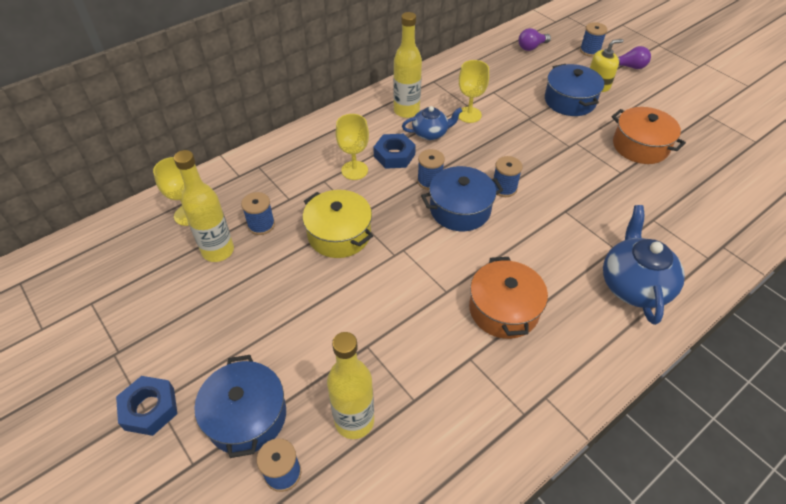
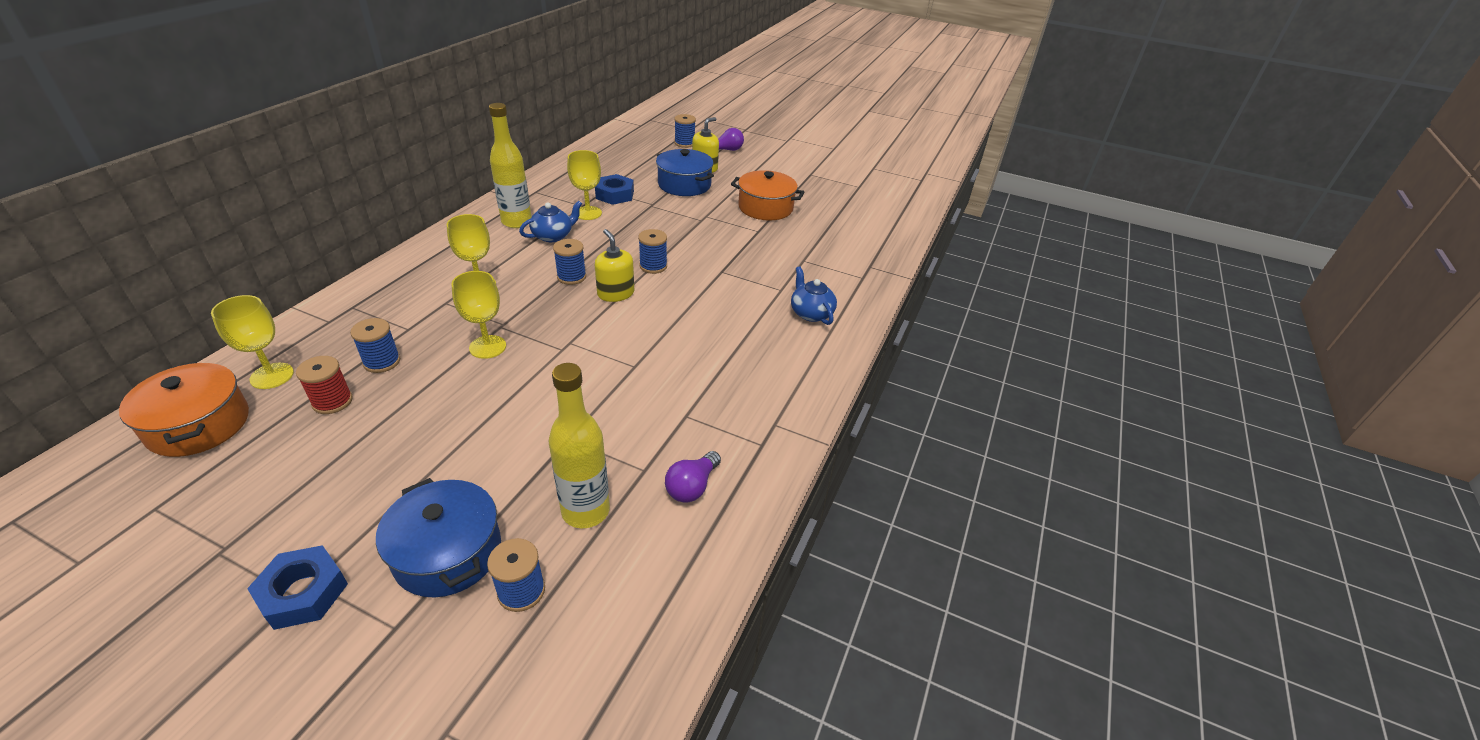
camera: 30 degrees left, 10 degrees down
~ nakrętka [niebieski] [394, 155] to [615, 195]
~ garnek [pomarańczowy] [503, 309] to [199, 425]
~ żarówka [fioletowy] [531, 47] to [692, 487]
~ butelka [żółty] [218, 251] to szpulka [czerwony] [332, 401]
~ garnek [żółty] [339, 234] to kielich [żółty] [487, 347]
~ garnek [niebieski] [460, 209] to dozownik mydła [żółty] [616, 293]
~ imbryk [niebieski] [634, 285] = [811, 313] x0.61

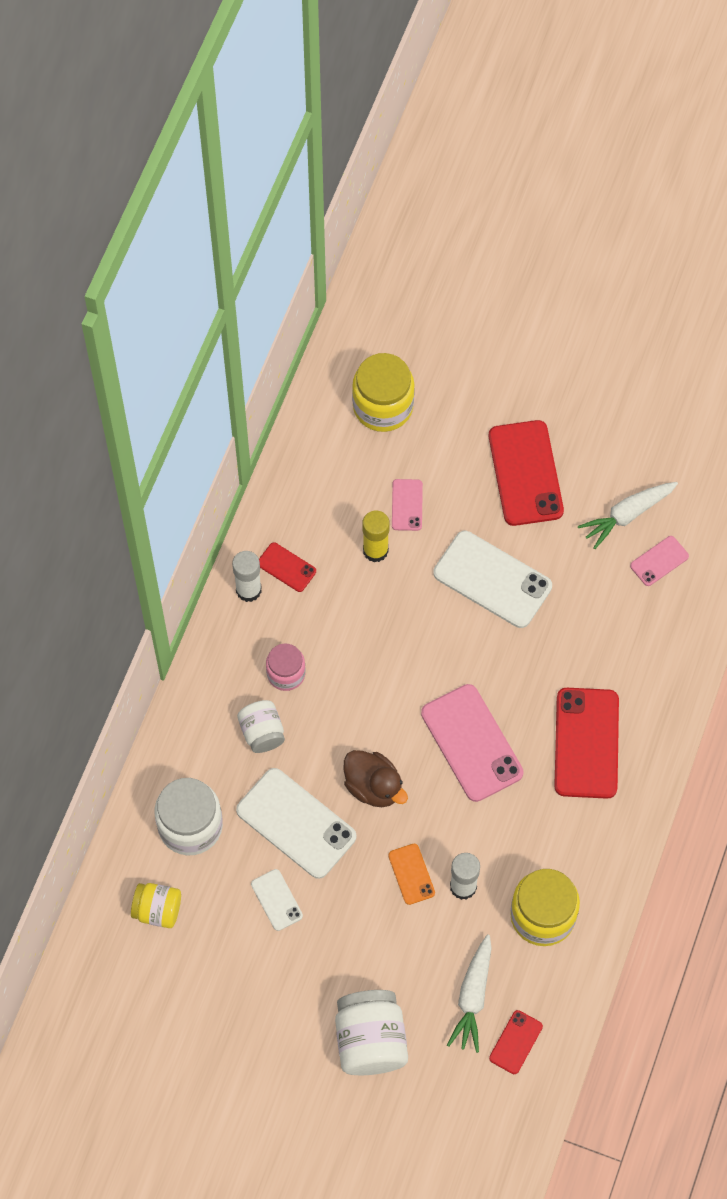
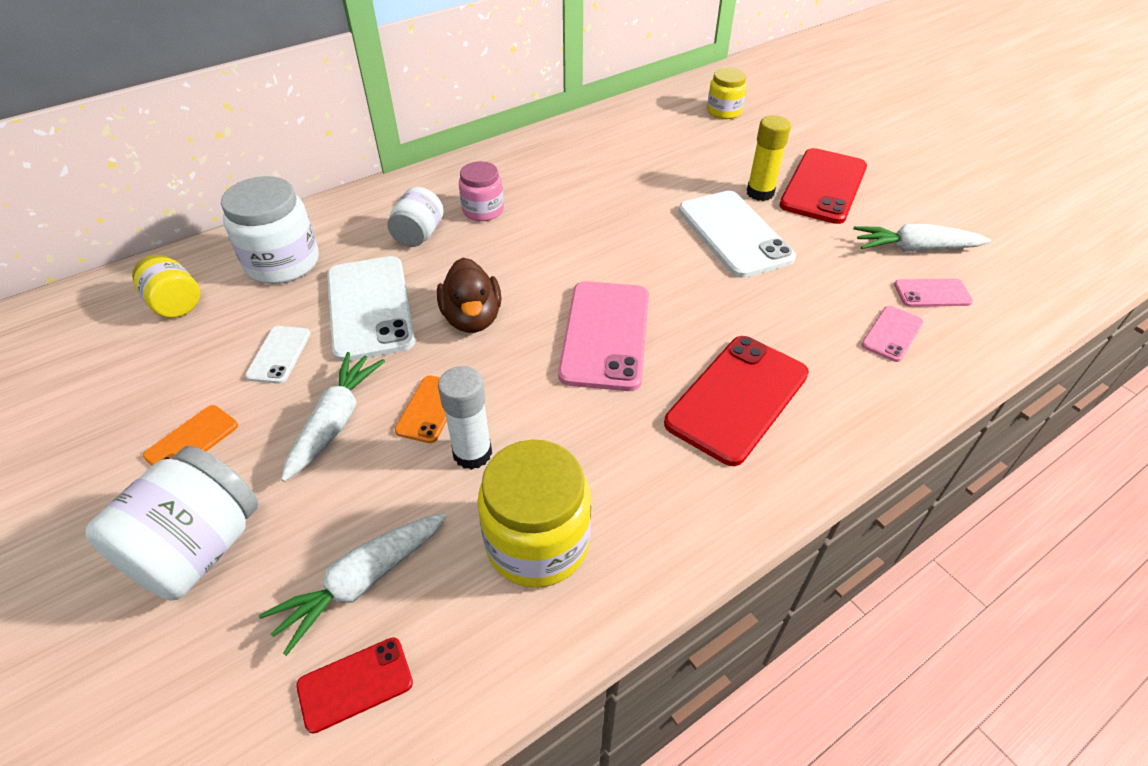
camera: 35 degrees right, 20 degrees down
- klej w sztyfcie [biały] [248, 590]
- telefon [czerwony] [286, 567]
+ telefon [pomarańczowy] [192, 441]
+ marchewka [biały] [335, 421]
~ klej w sztyfcie [żółty] [375, 550] to [760, 193]
~ telefon [różowy] [407, 505] to [892, 334]
~ słoik [żółty] [383, 406] = [724, 111] x0.61

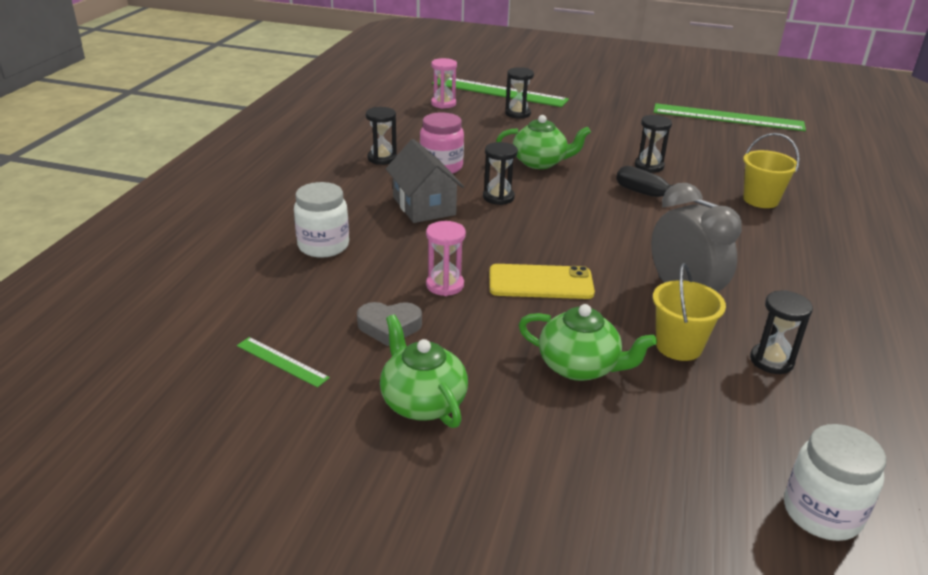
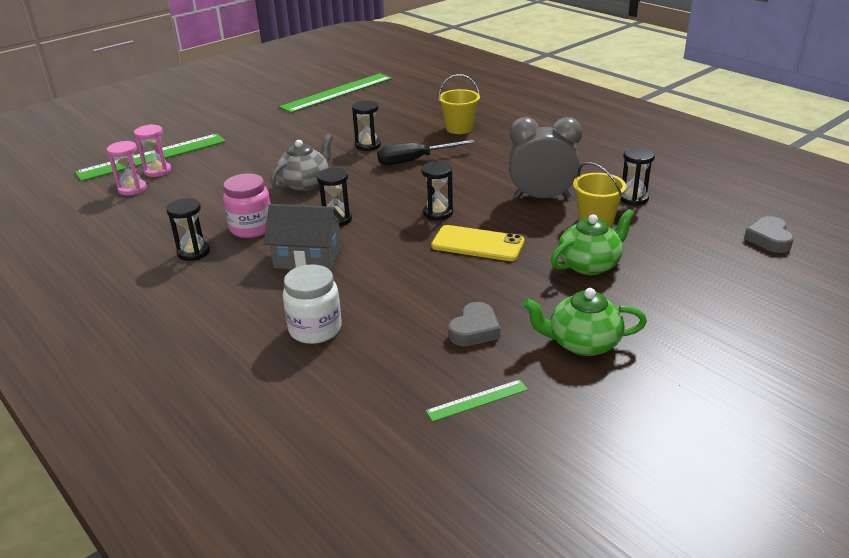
camera: 55 degrees left, 0 degrees up
~ klepsydra [różowy] [445, 285] to [157, 171]
~ klepsydra [czarny] [517, 113] to [438, 213]
~ słoik [biały] [821, 513] to serce [szary] [769, 239]
~ imbryk [zielony] [540, 162] to imbryk [szary] [305, 183]
~ telefon [żółty] [540, 282] = [477, 244] 75 degrees clockwise

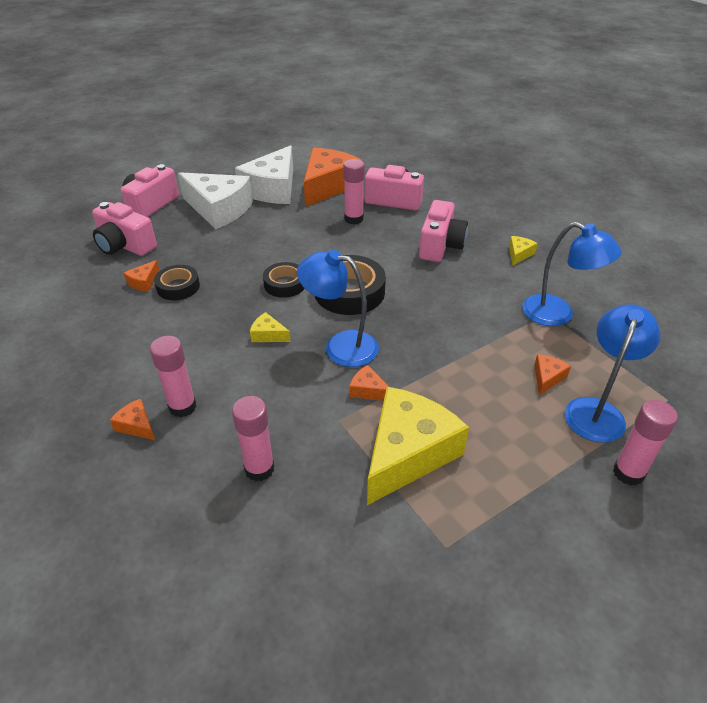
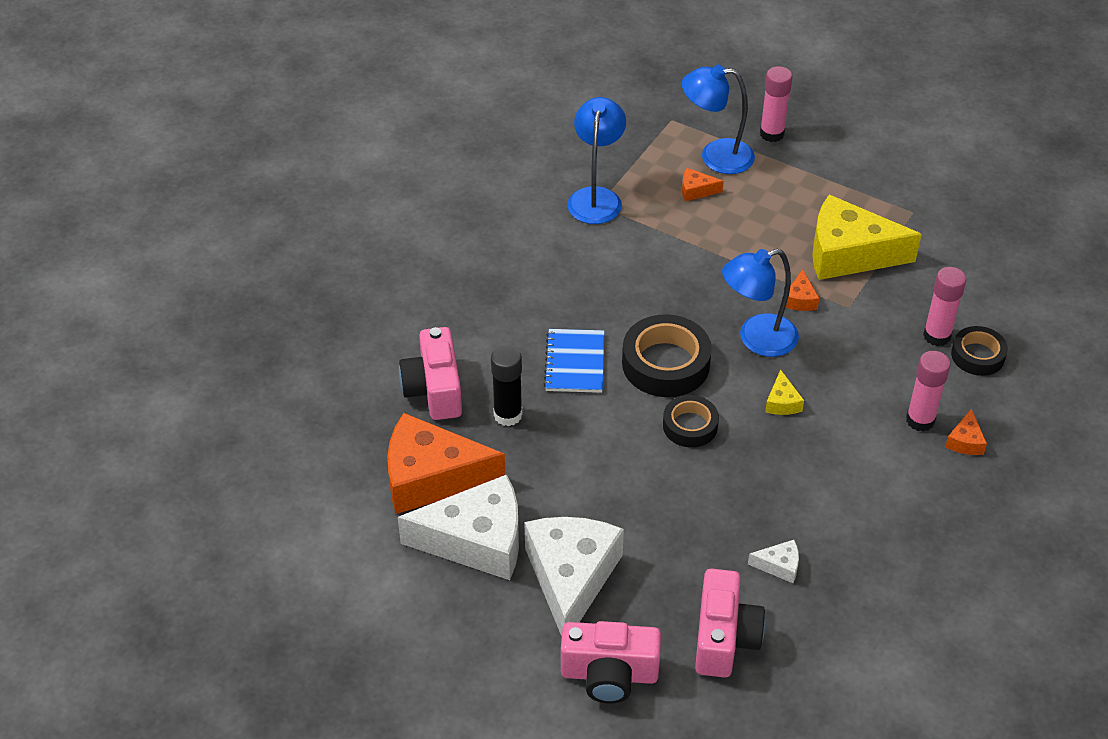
camera: 115 degrees left, 5 degrees up
- aparat fotograficzny [różowy] [440, 246]
- ser [żółty] [519, 254]
+ zeszyt [niebieski] [575, 362]
~ taśma klejąca [czarny] [178, 287] to [977, 355]
~ ser [pomarańczowy] [144, 282] to ser [biały] [779, 566]
~ klej w sztyfcie [różowy] [353, 219] to klej w sztyfcie [czarny] [508, 415]
~ lampka [niebieski] [340, 346] = [757, 339] 75 degrees clockwise

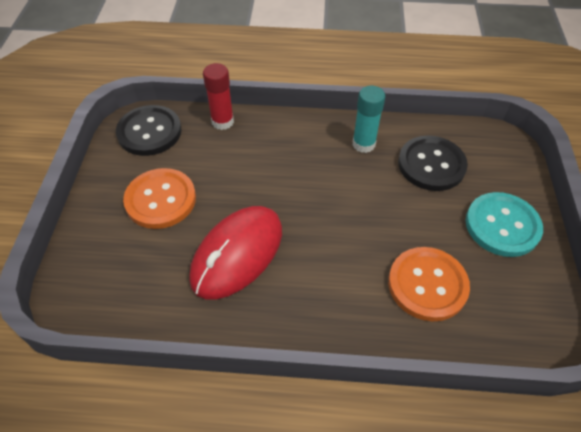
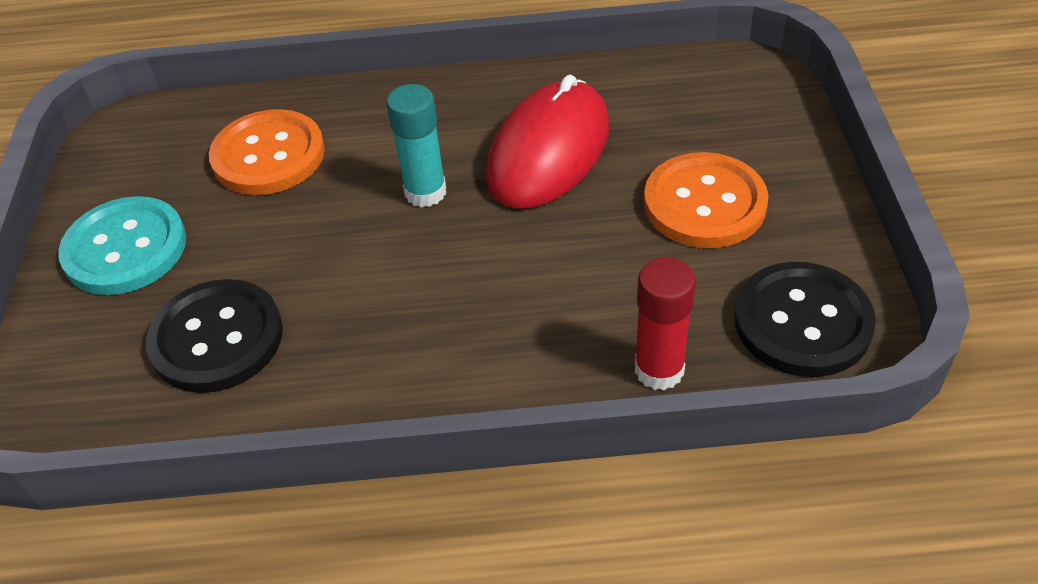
camera: 175 degrees right, 5 degrees down
~ klej w sztyfcie [turkusowy] [363, 144] to [425, 192]

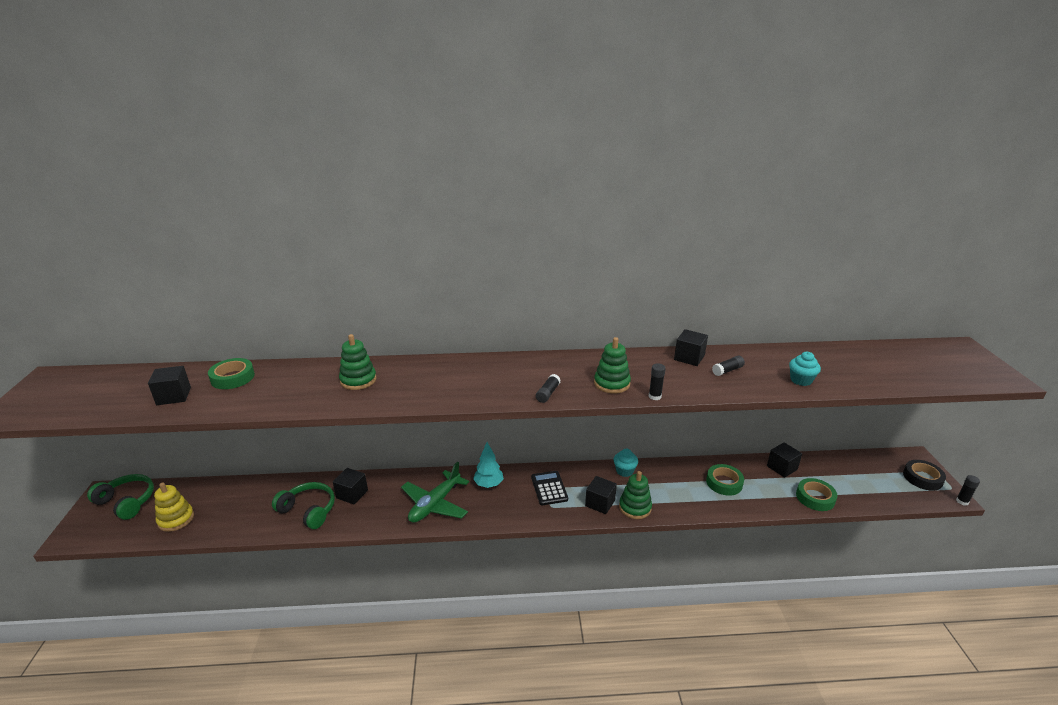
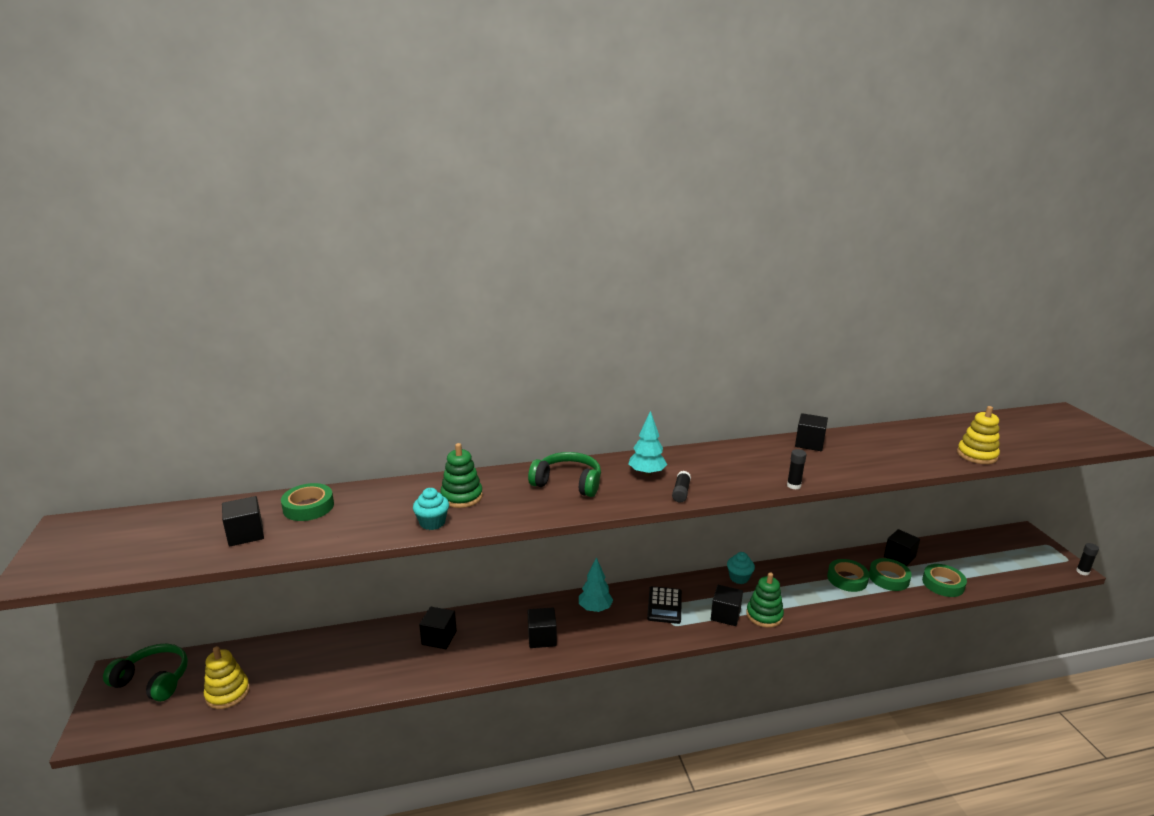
camera: 10 degrees left, 5 degrees down
- zabawka nakładanka [zielony] [612, 383]
- klej w sztyfcie [czarny] [727, 370]
- taśma klejąca [czarny] [922, 478]
+ drzewko [turkusowy] [647, 473]
+ taśma klejąca [zielony] [888, 578]
+ zabawka nakładanka [żółty] [977, 455]
~ słuchawki [zielony] [308, 510] to [568, 483]
~ muffinka [turkusowy] [801, 380] to [432, 523]
~ samolot [zielony] [435, 504] to sześcian [czarny] [542, 638]
~ kalkulator [czarny] [549, 488] = [664, 605] 150 degrees counterclockwise

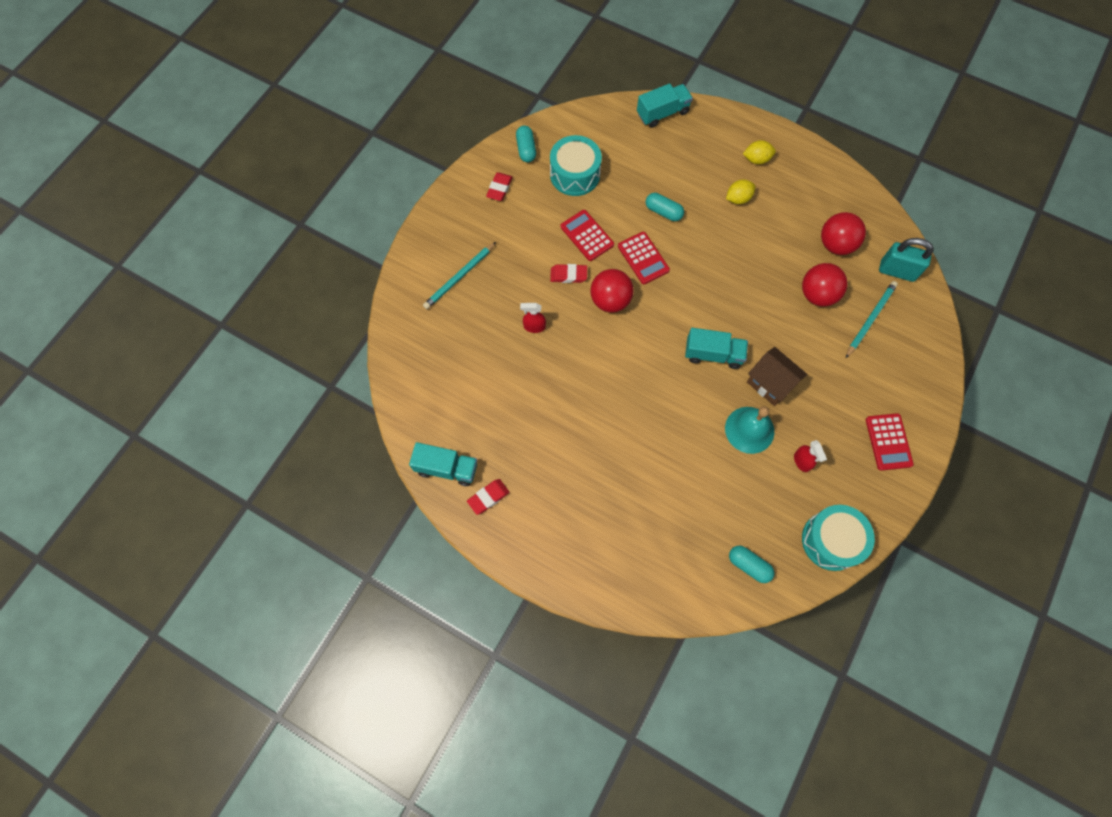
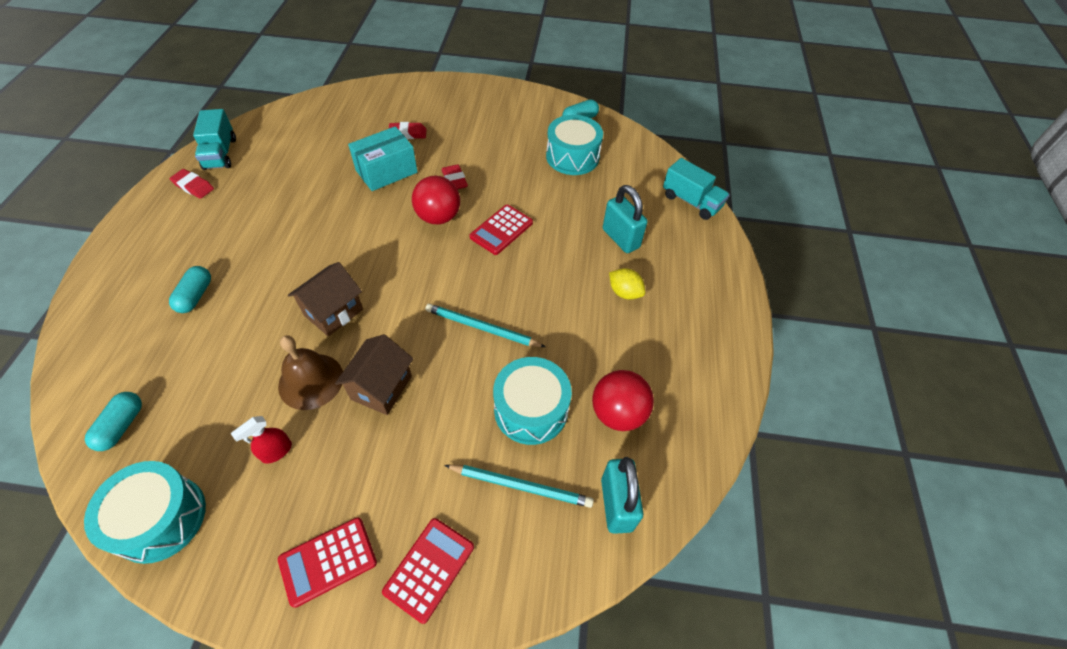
camera: 65 degrees right, 15 degrees down
- ciężarówka [turkusowy] [713, 354]
- cytryna [żółty] [756, 159]
+ domek [brązowy] [333, 312]
+ kłódka [turkusowy] [620, 238]
~ ołówek [turkusowy] [459, 277] to [482, 328]
~ gumka do mazania [czerwony] [499, 188] to [408, 133]
~ kalkulator [czerwony] [587, 236] to [429, 569]
~ kapsułka [turkusowy] [663, 212] to [195, 296]
~ spryskiwacz [czerwony] [534, 327] to pudełko [turkusowy] [386, 171]
~ piłka [czerwony] [817, 295] to bęben [turkusowy] [531, 409]
~ dzwonek [turkusowy] [749, 430] to dzwonek [brązowy] [311, 381]

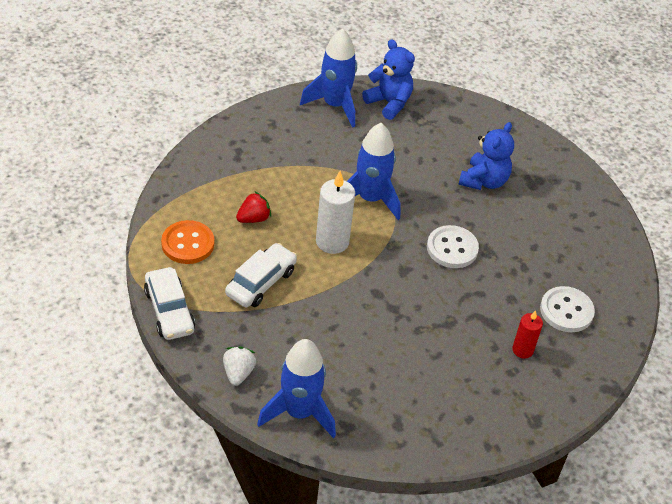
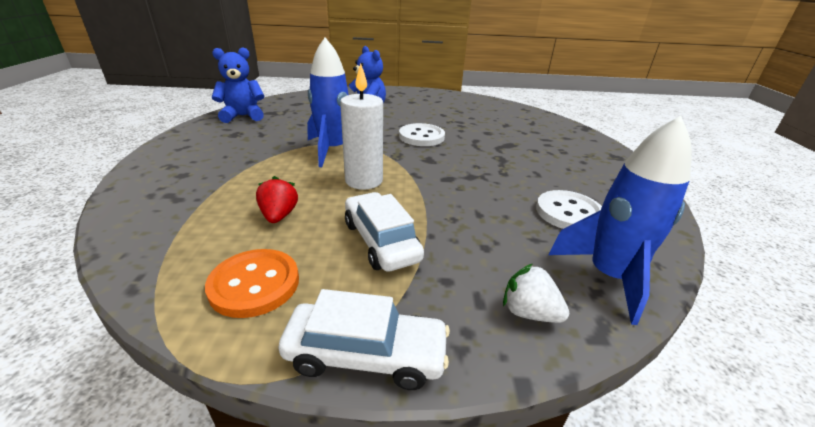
camera: 60 degrees left, 15 degrees down
- rakieta [niebieski] [335, 105]
- świeca [czerwony] [522, 350]
~ guzik [biały] [566, 311] to [568, 213]

